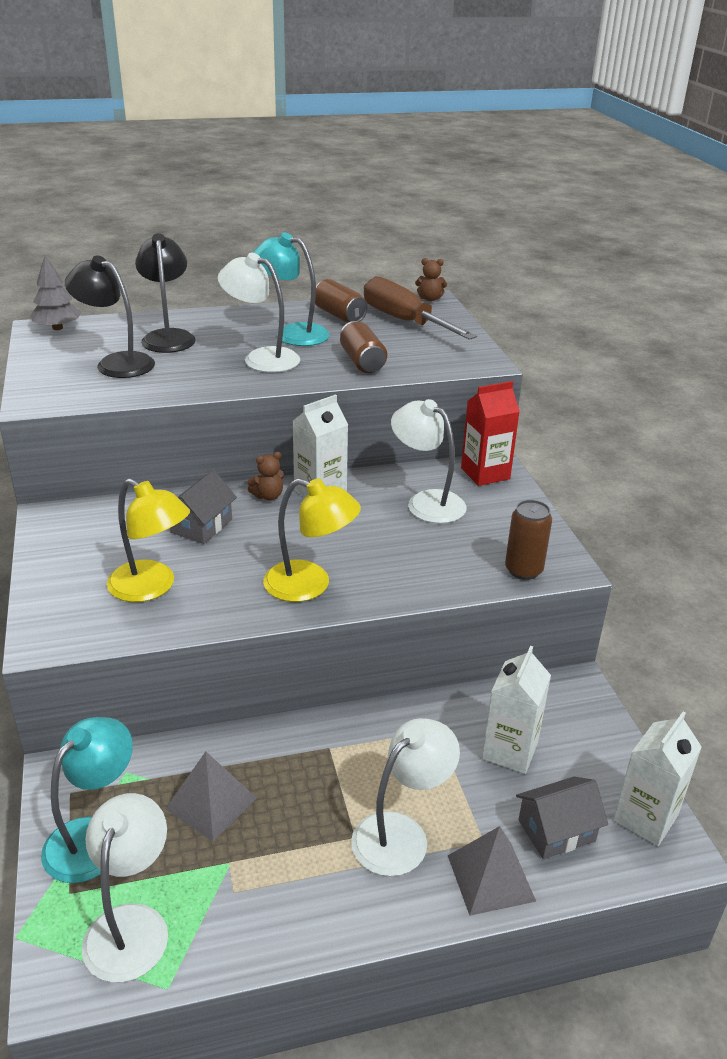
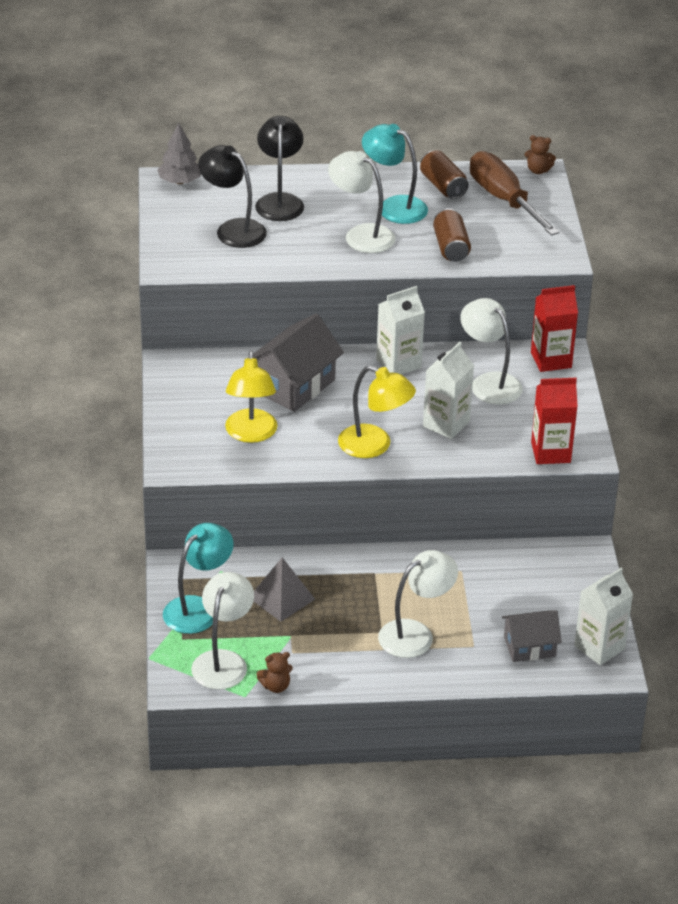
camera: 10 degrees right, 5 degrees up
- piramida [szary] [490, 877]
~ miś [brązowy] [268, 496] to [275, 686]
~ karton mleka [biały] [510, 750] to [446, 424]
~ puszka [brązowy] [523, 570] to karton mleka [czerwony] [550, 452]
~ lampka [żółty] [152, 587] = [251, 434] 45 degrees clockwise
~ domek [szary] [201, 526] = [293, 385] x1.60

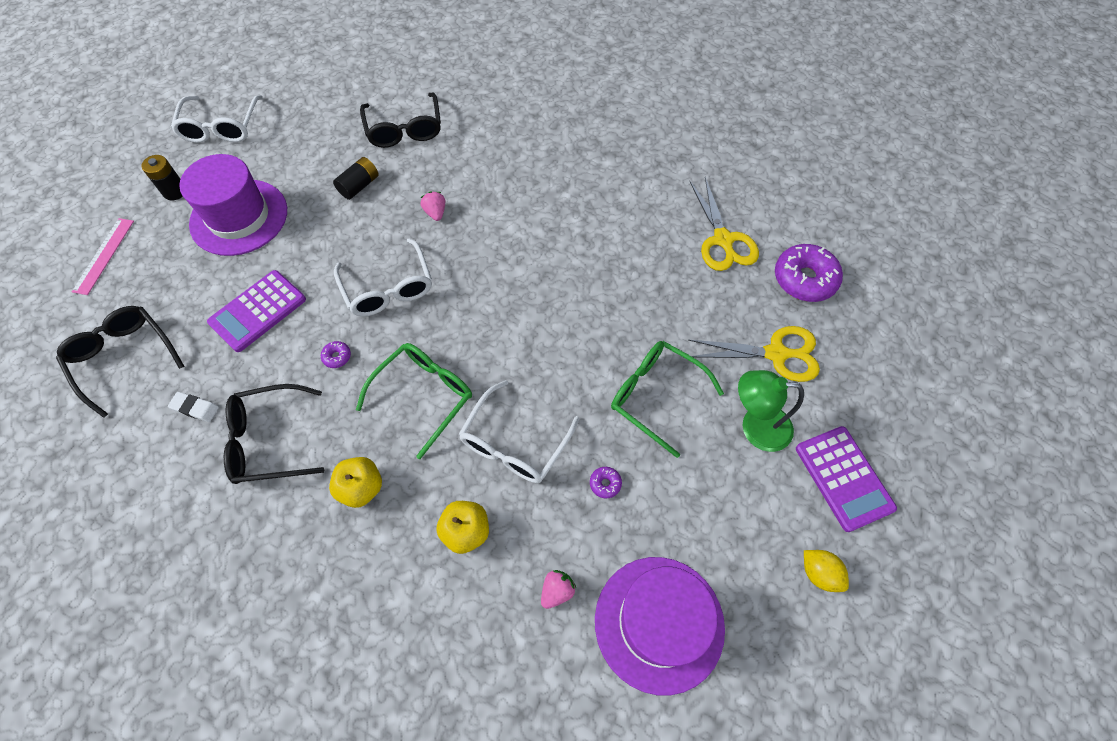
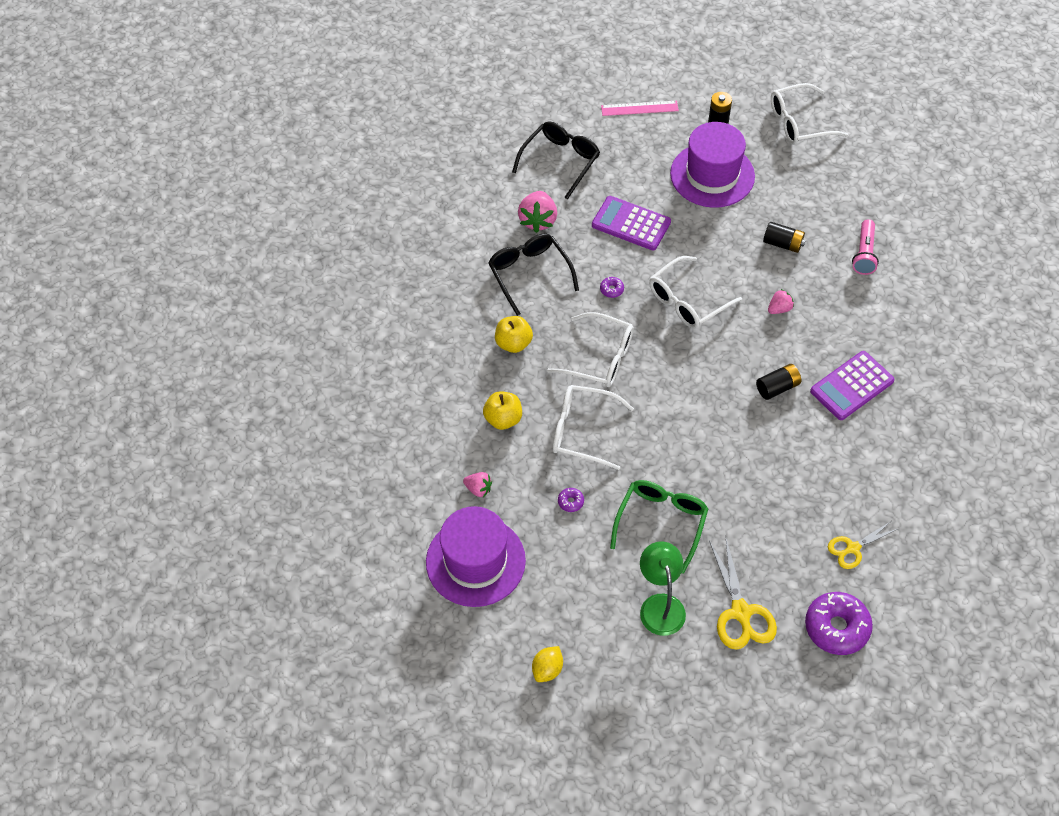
camera: 75 degrees right, 5 degrees down
+ bateria [czarny] [777, 387]
~ kalkulator [fioletowy] [843, 478] to [851, 386]
~ gumka do mazania [biały] [195, 408] to truskawka [różowy] [538, 220]
~ okulary [czarny] [404, 129] to latarka [różowy] [864, 254]
~ okulary [zielony] [424, 396] to okulary [biały] [600, 358]
~ nożyczki [żółty] [723, 240] = [852, 548] x0.63

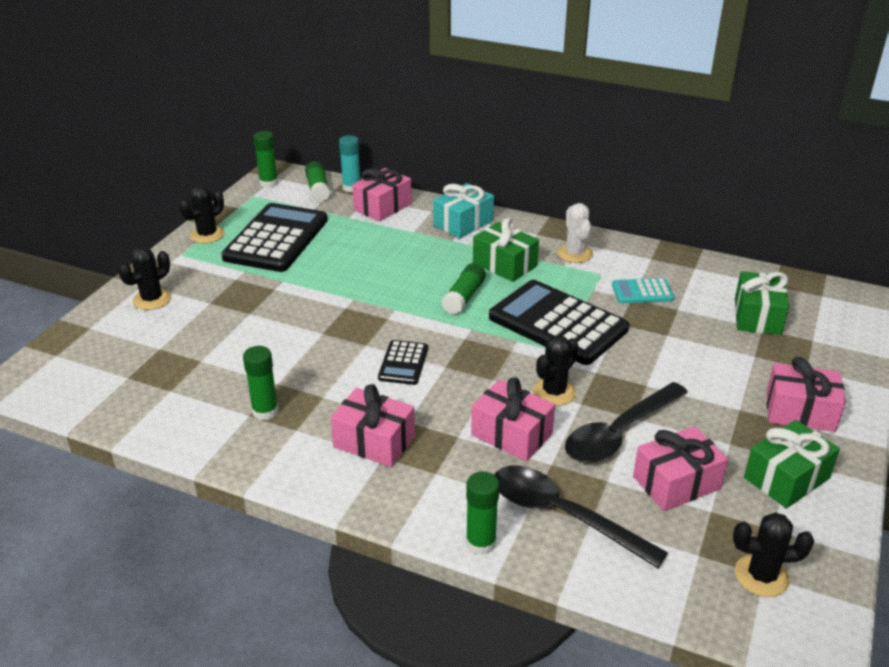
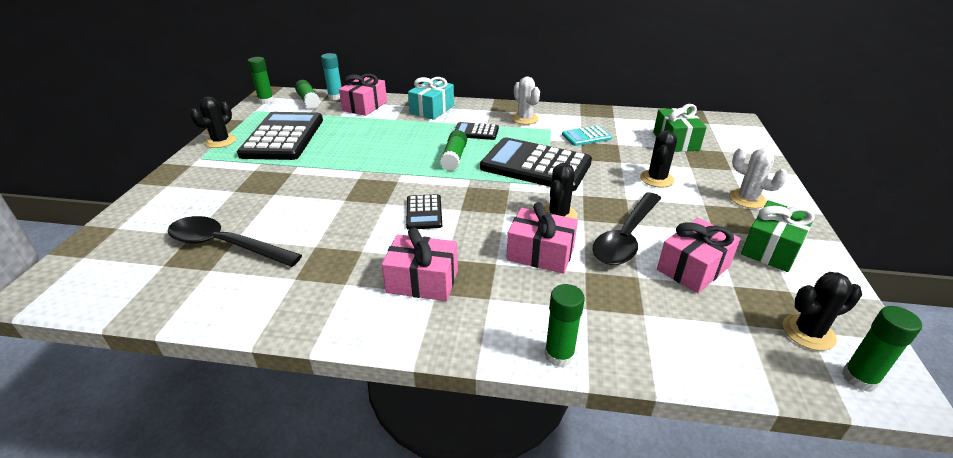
camera: 15 degrees left, 0 degrees up
~ kaktus [czarny] [152, 299] to [657, 179]
~ klej w sztyfcie [zielony] [265, 411] to [859, 378]
~ łyżka [czarny] [562, 514] to [225, 245]
~ prezent [zielony] [505, 264] to kalkulator [czarny] [476, 132]
~ prezent [różowy] [800, 411] to kaktus [biały] [747, 199]

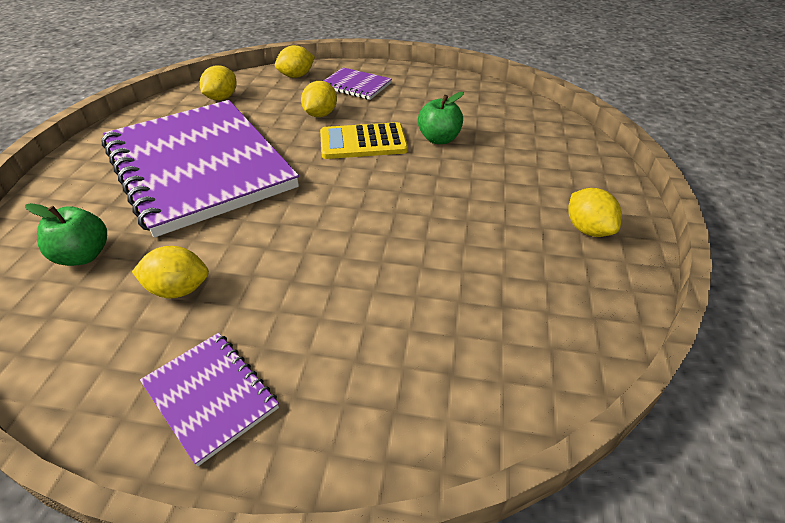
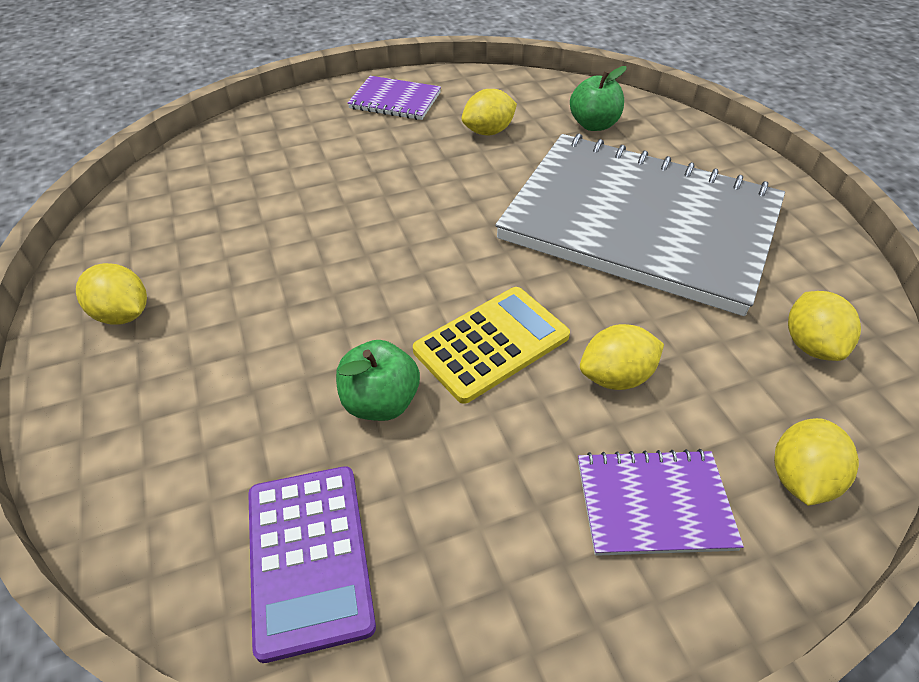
camera: 150 degrees right, 5 degrees up
+ kalkulator [fioletowy] [308, 557]
~ zeszyt [fioletowy] [199, 166] to zeszyt [szary] [639, 224]
~ cytryna [żółty] [320, 115] = [616, 377] 75 degrees clockwise

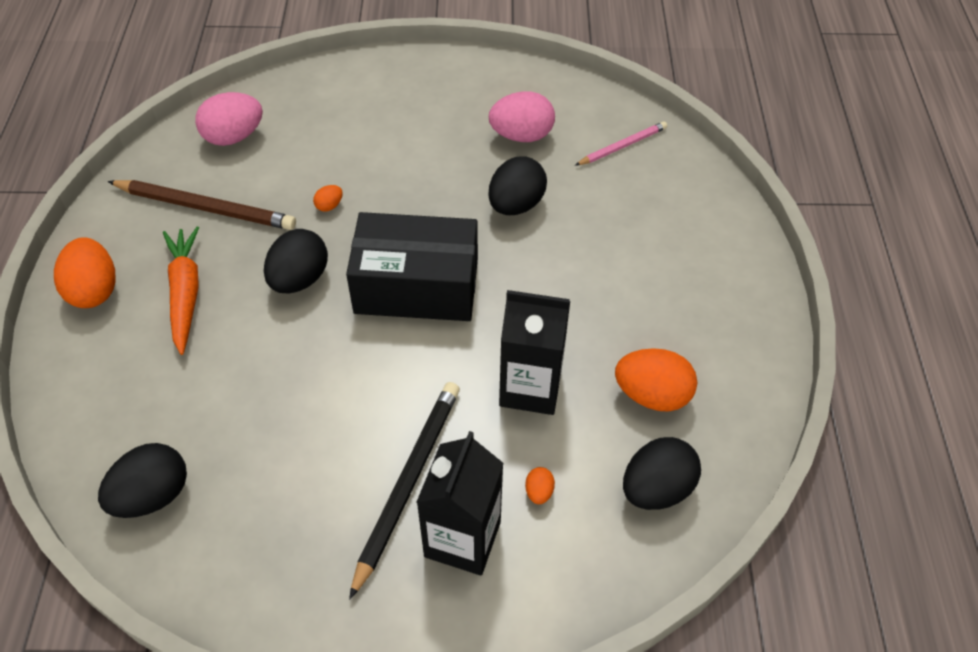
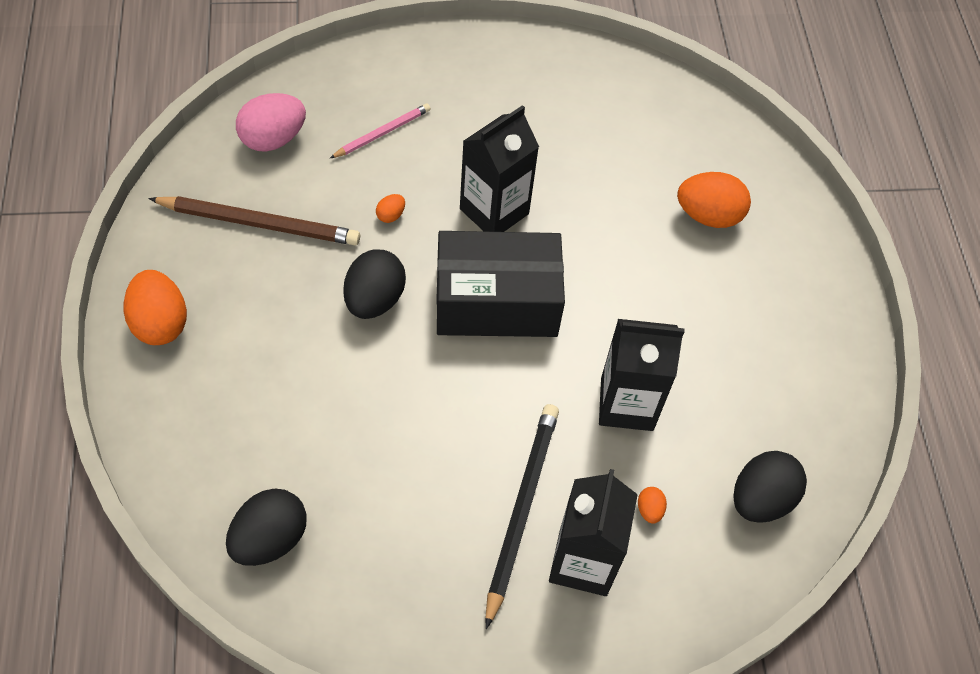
camera: 10 degrees left, 5 degrees up
- marchewka [pomarańczowy] [185, 293]
- jajko [czarny] [516, 205]
- jajko [różowy] [521, 136]
+ karton mleka [czarny] [494, 211]
~ ołówek [różowy] [622, 146] to [382, 133]
~ jajko [pomarańczowy] [652, 395] to [708, 216]

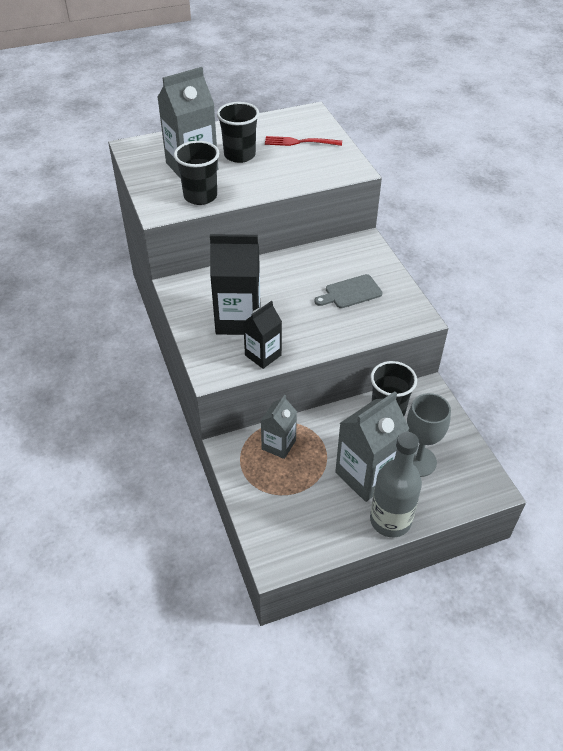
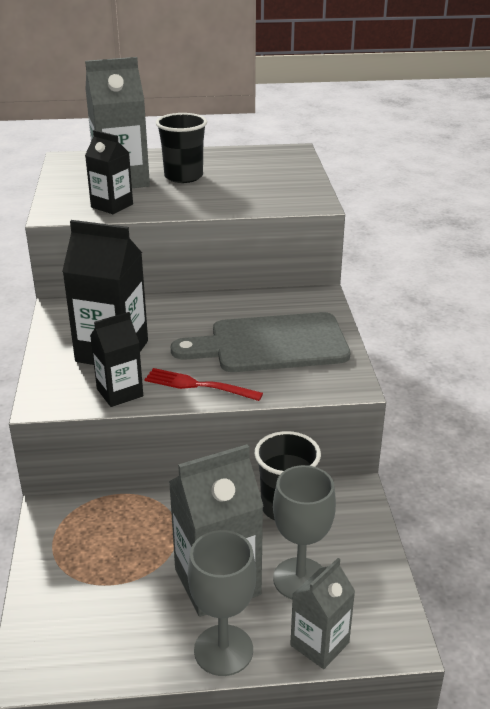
camera: 15 degrees right, 15 degrees down
~ karton mleka [szary] [278, 445] to [319, 644]
~ widelec [czerwony] [299, 142] to [198, 385]
~ szklanka [czarny] [200, 196] to karton mleka [czarny] [112, 206]
~ butelka [szary] [390, 520] to kielich [szary] [223, 650]
~ deska do krojenia [szary] [350, 292] = [271, 344] x1.90

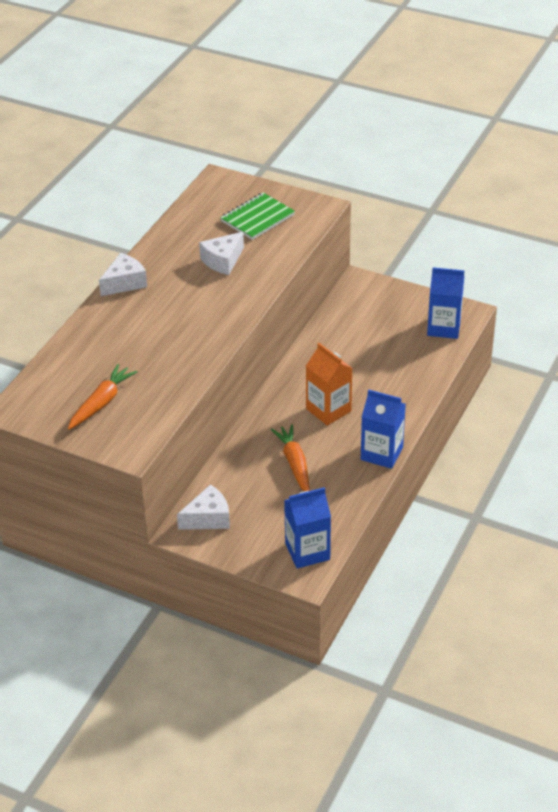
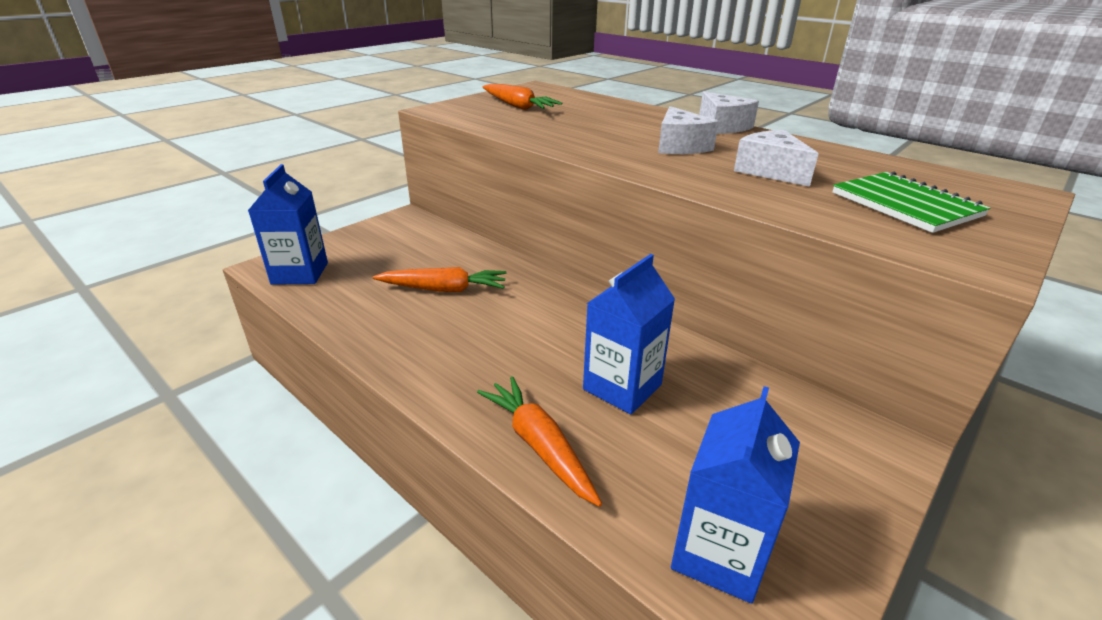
camera: 105 degrees right, 10 degrees down
- karton mleka [pomarańczowy] [328, 410]
+ marchewka [pomarańczowy] [539, 446]
~ ser [biały] [208, 518] to [680, 146]
~ karton mleka [niebieski] [381, 453] to [622, 387]

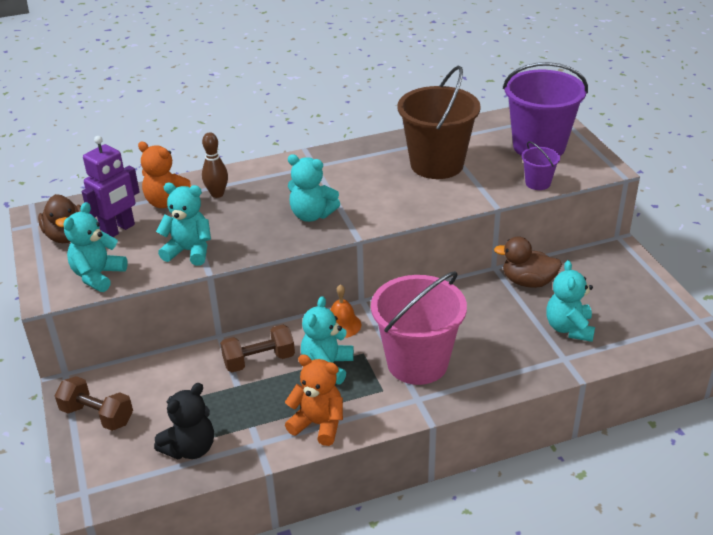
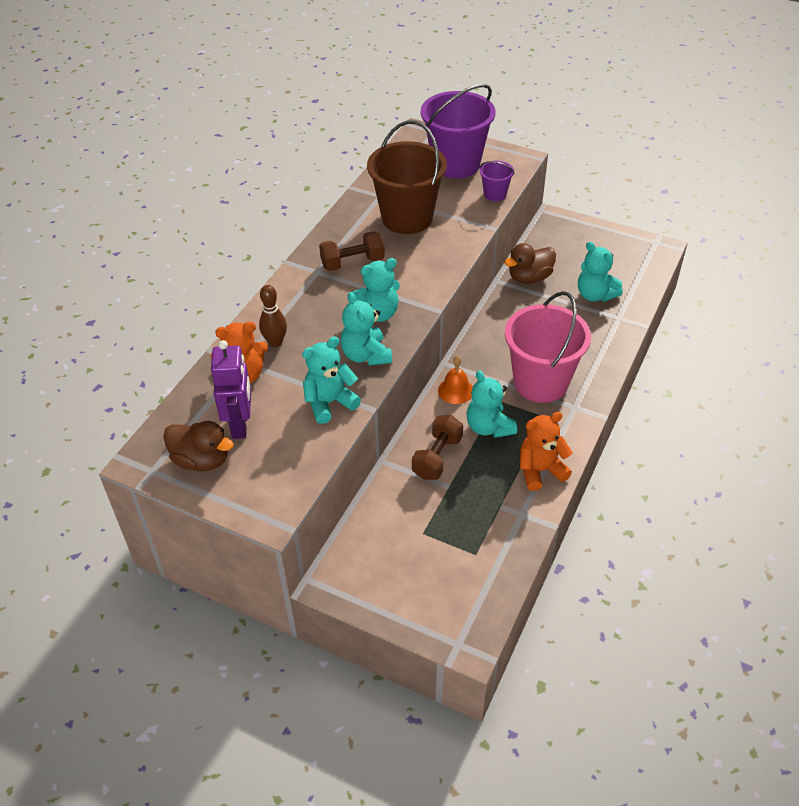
camera: 45 degrees left, 10 degrees up
- miś [czarny] [190, 448]
~ hantel [brązowy] [97, 415] to [352, 263]
~ miś [turkusowy] [98, 276] to [366, 355]

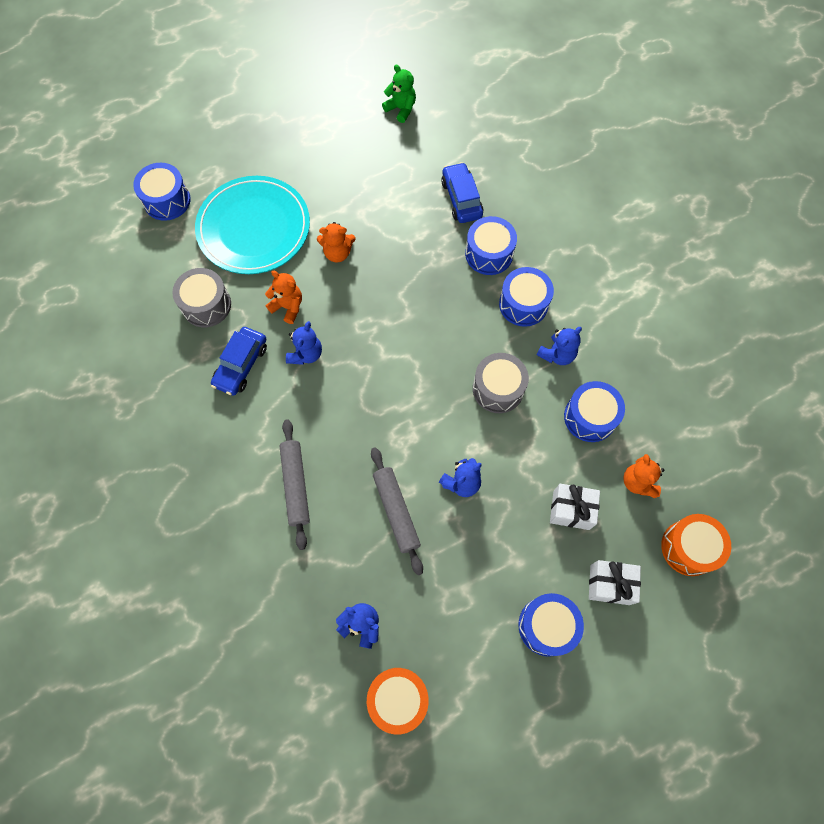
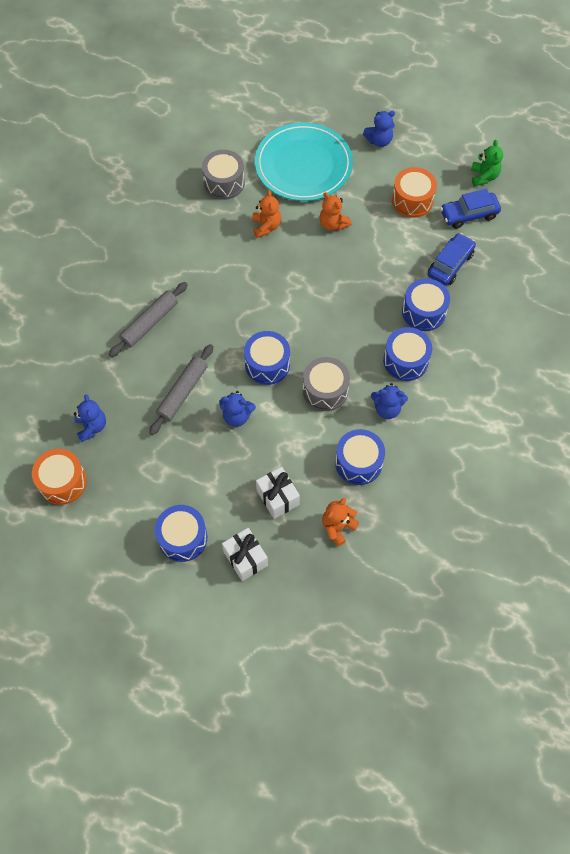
camera: 50 degrees right, 5 degrees down
~ bęben [niebieski] [167, 200] to [267, 364]
~ samochód [niebieski] [241, 365] to [469, 215]
~ miś [niebieski] [306, 354] to [379, 140]
~ bęben [pomarańczowy] [689, 548] to [412, 200]

